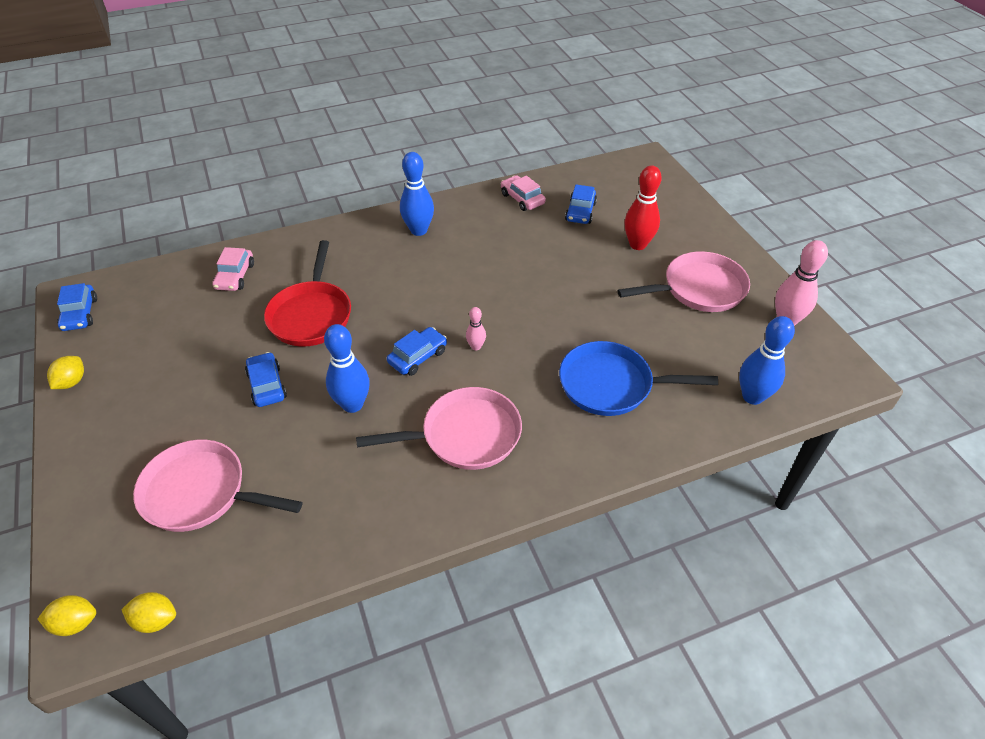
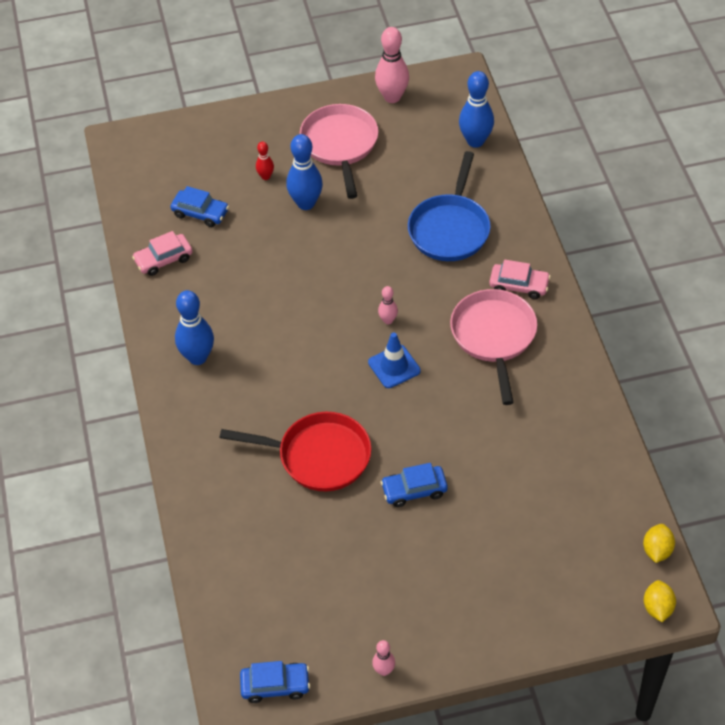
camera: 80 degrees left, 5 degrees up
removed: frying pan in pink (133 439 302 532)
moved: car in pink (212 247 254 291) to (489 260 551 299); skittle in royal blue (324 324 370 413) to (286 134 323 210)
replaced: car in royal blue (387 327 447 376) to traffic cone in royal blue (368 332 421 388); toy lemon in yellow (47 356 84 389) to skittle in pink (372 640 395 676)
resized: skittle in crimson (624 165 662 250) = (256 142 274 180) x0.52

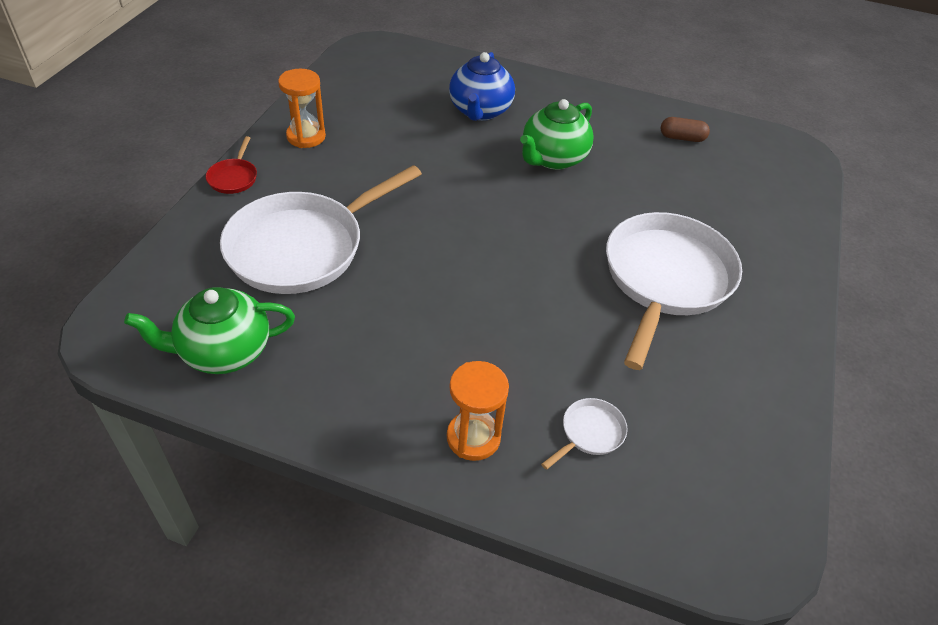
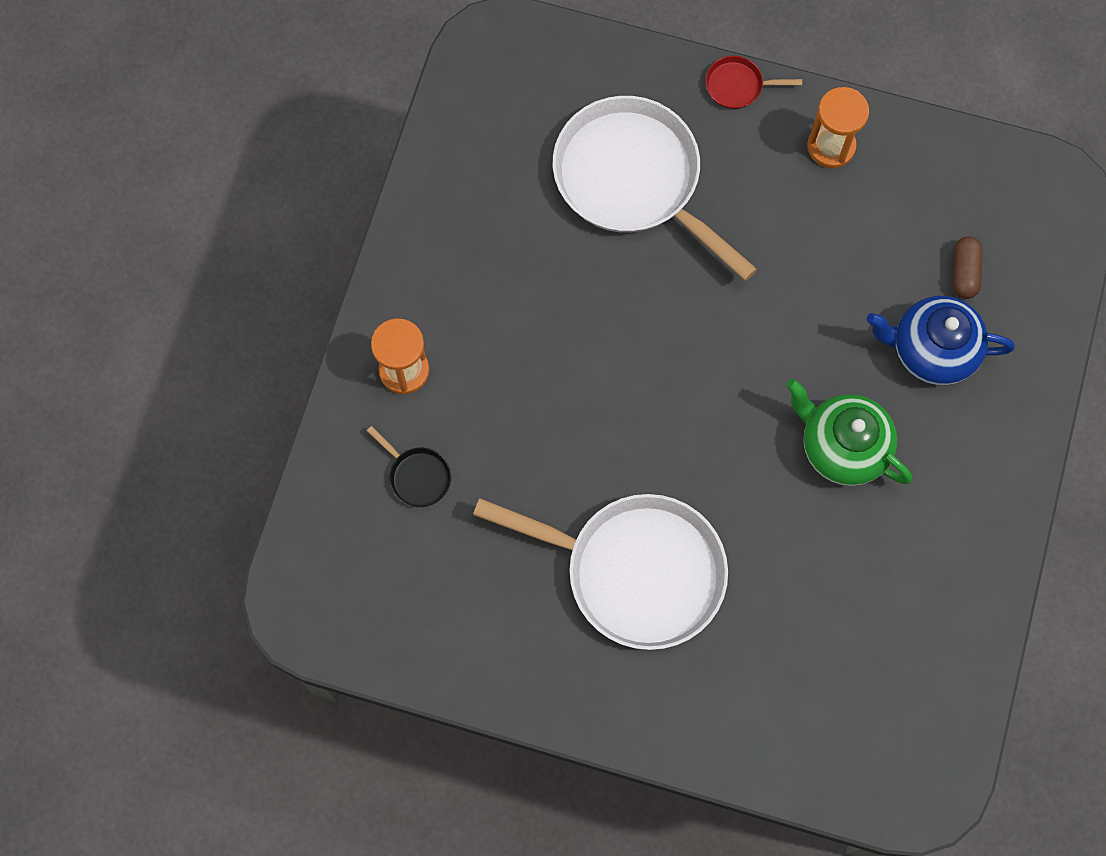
camera: 90 degrees right, 25 degrees up
removed: china teapot in green (124 287 295 374)
moved: pill shape in russet (661 117 710 142) to (952 236 983 299)
recoloured: frying pan in pure white (541 398 628 470) to frying pan in jet-black (367 426 451 507)

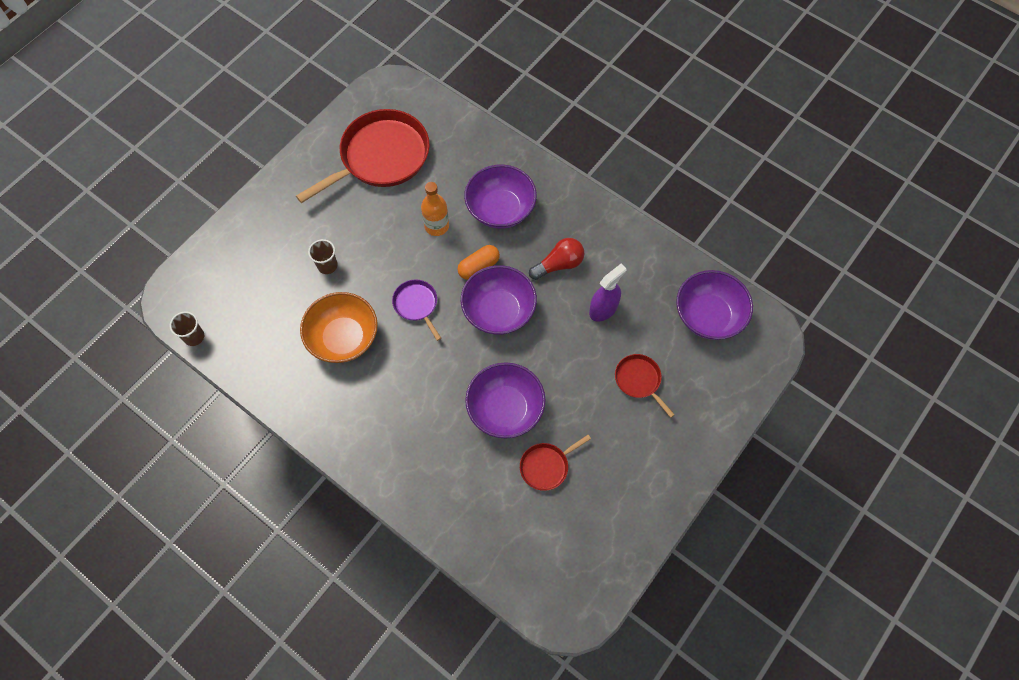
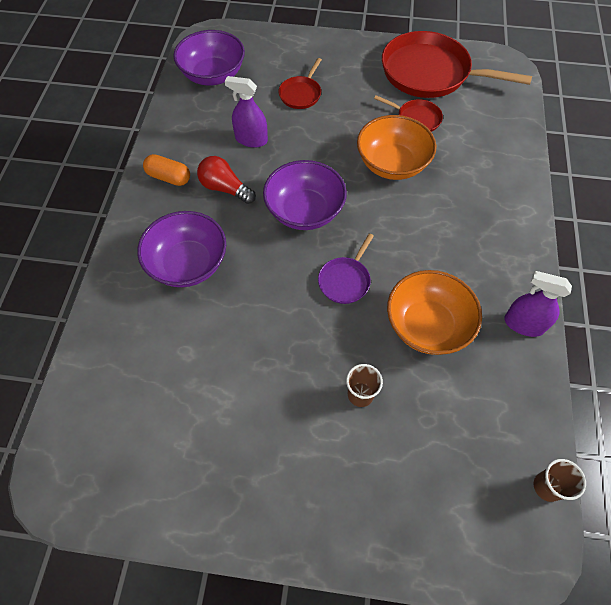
camera: 120 degrees left, 5 degrees down
removed: flask in orange-coloured (421 182 449 236)
added: spray bottle in royal purple (504 271 572 337)
moved: frying pan in crimson (296 109 430 203) to (382 31 532 98); pill shape in orange-coloured (458 245 500 280) to (143 154 190 186)
recoloured: bowl in royal purple (465 362 546 439) to bowl in orange-coloured (357 115 436 180)

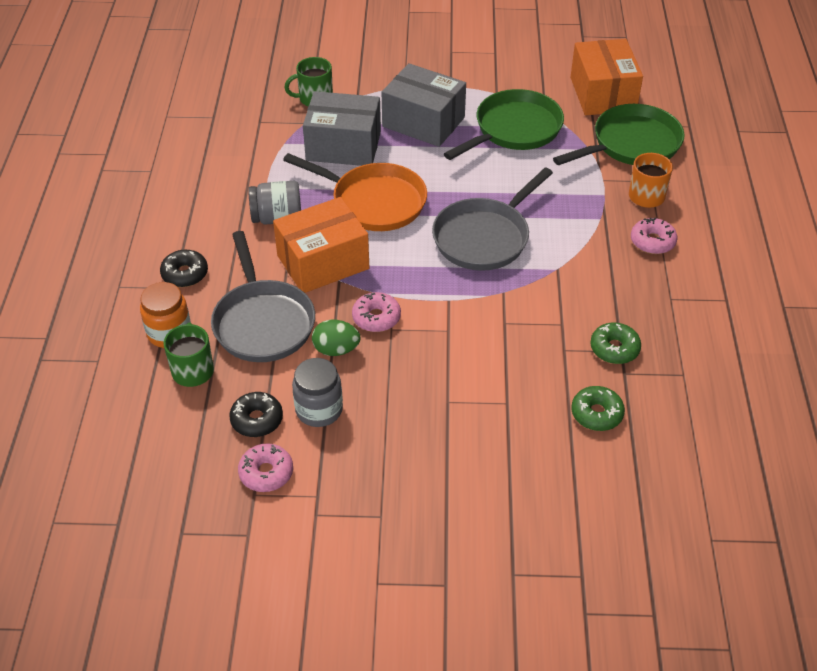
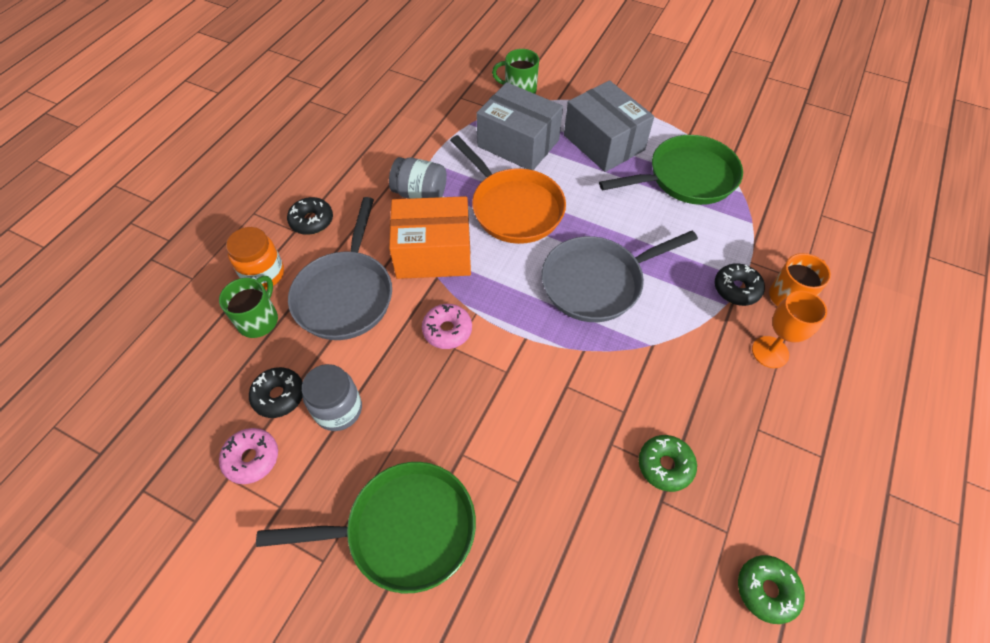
camera: 25 degrees right, 10 degrees up
removed: box in orange-coloured (571 39 643 115); egg shape in green (312 320 360 356)
added: glazed donut in jet-black (715 263 765 306)
moved: frying pan in green (553 104 685 165) to (256 462 476 594); glazed donut in green (571 386 625 431) to (738 555 805 624)
replaced: glazed donut in pink (631 217 677 254) to chalice in orange-coloured (752 291 827 368)

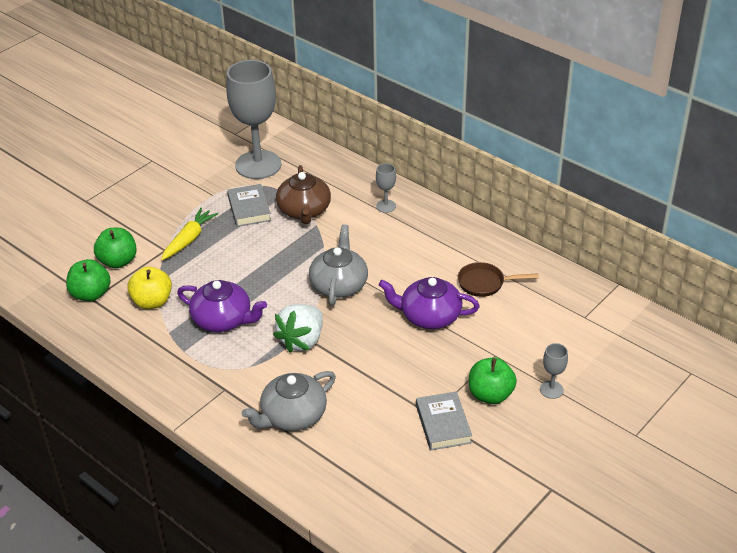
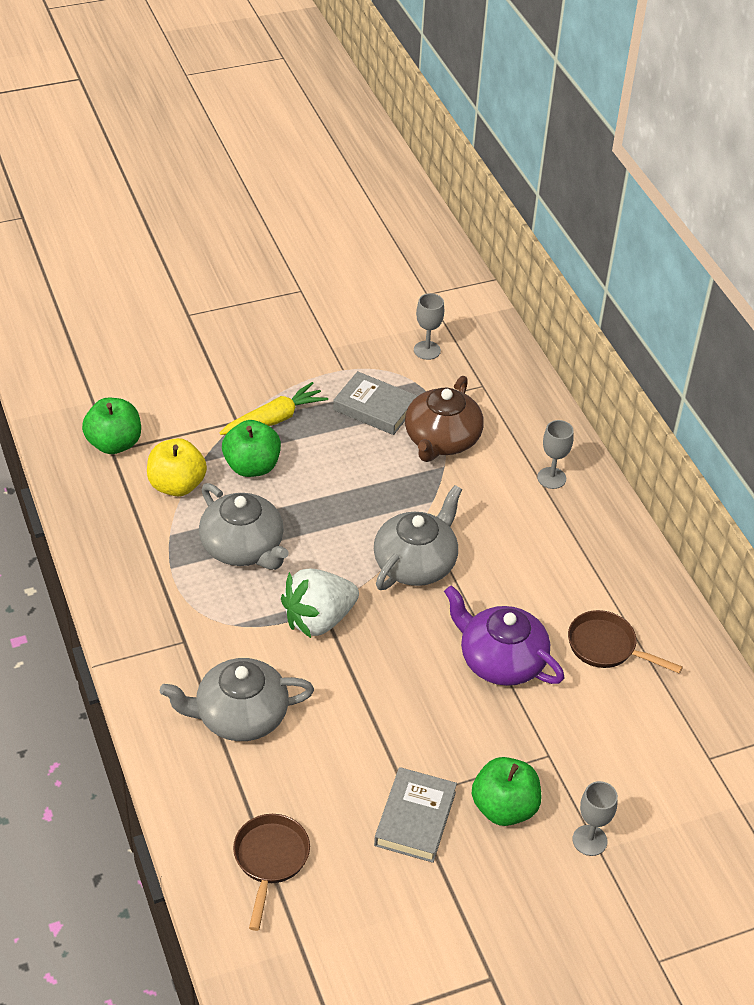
camera: 25 degrees right, 5 degrees up
added: frying pan in russet (233 814 310 931)
moved: apple fruit in green (94 228 137 268) to (222 420 281 477)
recoloured: china teapot in royal purple (177 280 267 332) to china teapot in grey (199 483 289 570)
turned: hardback in grey (227 184 271 227) = (333 371 417 435) 75 degrees counterclockwise
resized: chalice in grey (226 60 282 179) = (414 293 444 360) x0.41

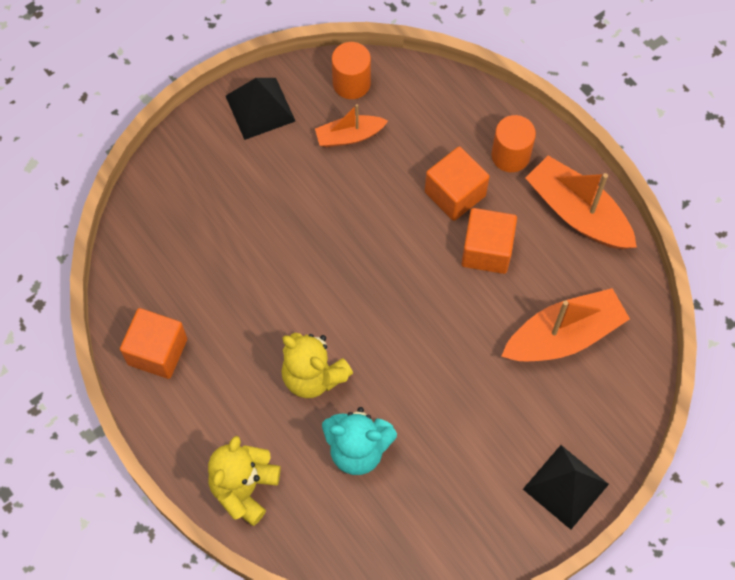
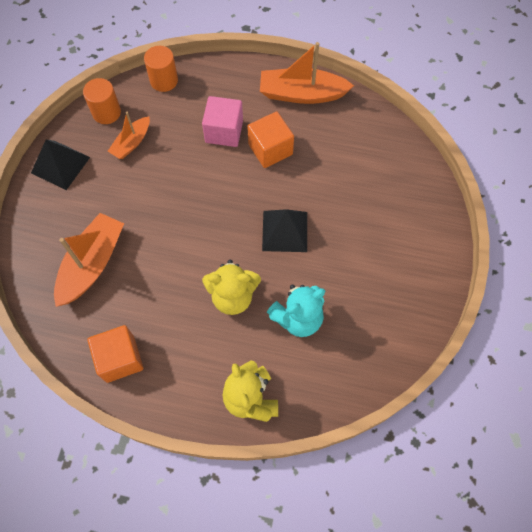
camera: 40 degrees left, 0 degrees up
moved: cylinder shape in orange-coloured (491 115 536 172) to (144 46 178 92); sailboat in orange-coloured (501 288 630 361) to (54 213 124 307); solid pyramid in jet-black (523 445 609 529) to (262 209 307 252)
recoloured: cube in orange-coloured (425 146 490 221) to cube in pink (202 96 243 147)

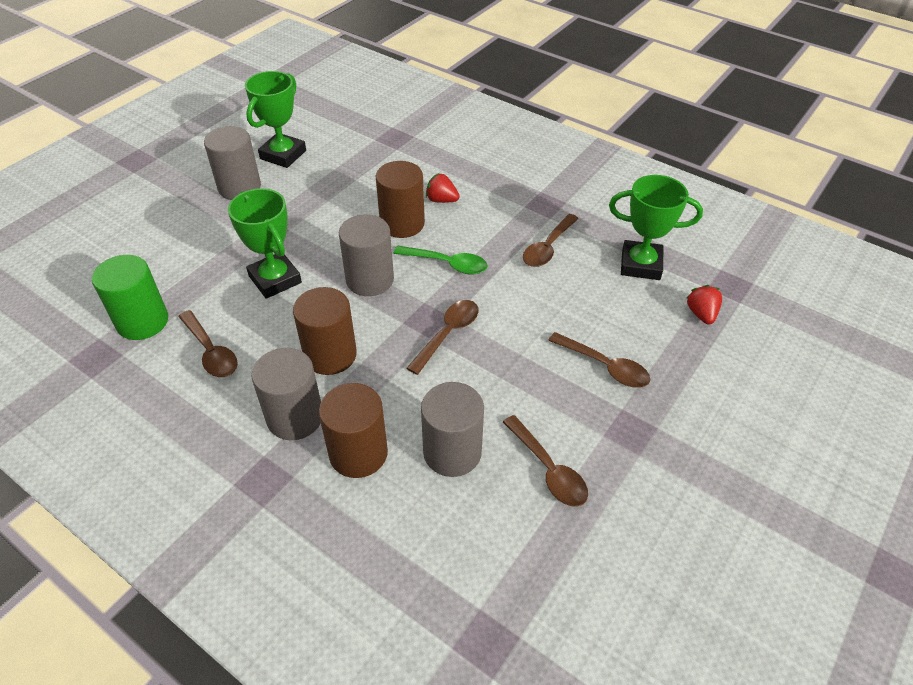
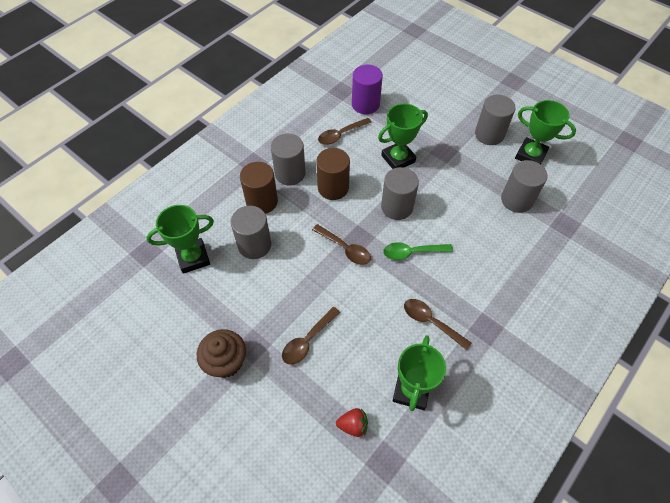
camera: 95 degrees right, 10 degrees up
removed: cylinder shape in russet (376 161 425 238); strawberry in crimson (426 173 460 203); teaspoon in russet (503 415 588 507)
added: cylinder shape in grey (501 160 547 213); trophy in green (146 205 214 274); muffin in russet (197 329 246 378)
recoloured: cylinder shape in green (92 255 168 340) to cylinder shape in royal purple (352 65 383 114)
turned: teaspoon in green (393 246 488 274) = (383 242 453 260) 60 degrees clockwise

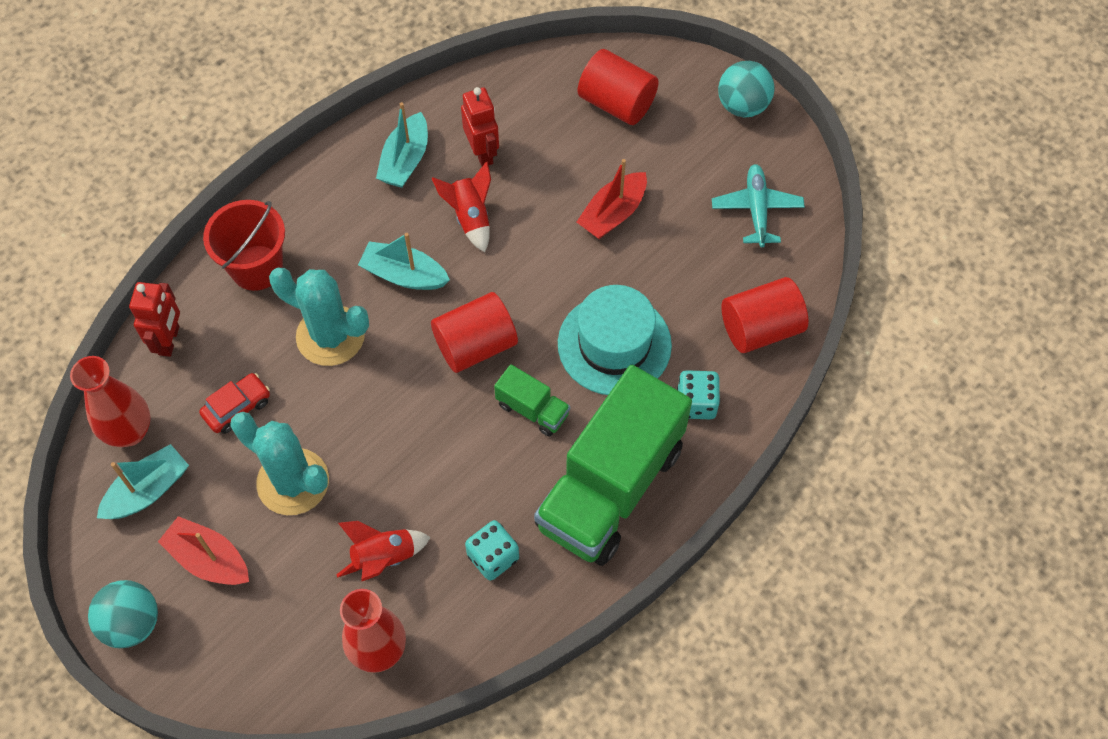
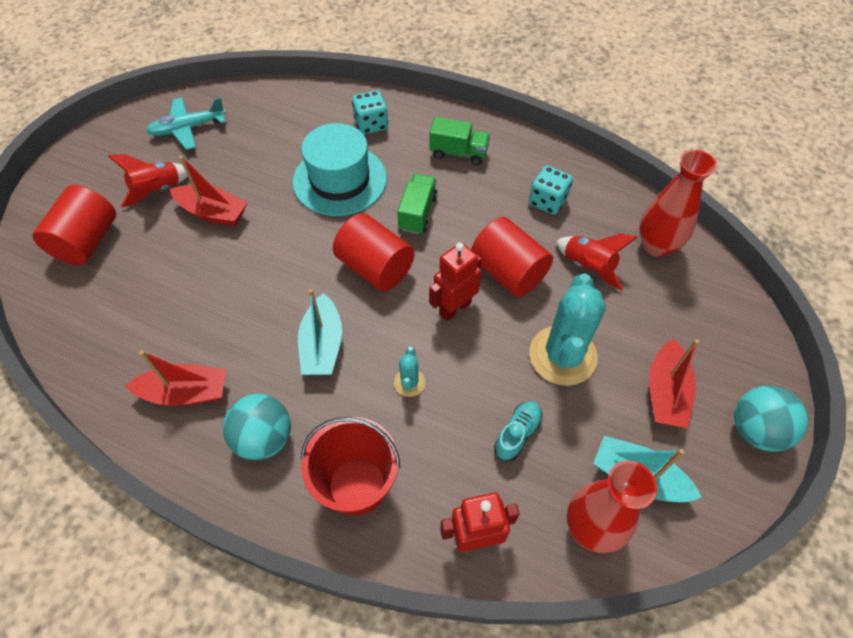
camera: 110 degrees left, 5 degrees down
moved: play ball in aqua (718 61 775 117) to (223 394 291 460); robot figure in crimson (461 87 499 166) to (429 242 482 321); toy rocket in crimson (432 161 491 252) to (108 154 188 207); cylinder shape in crimson (721 277 809 353) to (471 217 553 297)
replaced: car in crimson (199 373 270 434) to shoe in aqua (494 401 542 461)
recoloured: sailboat in aqua (376 102 428 188) to sailboat in crimson (125 350 226 406)
resized: prickly plant in aqua (269 268 369 366) = (394 347 425 397) x0.45; lorry in green (534 365 692 566) = (429 117 490 165) x0.42

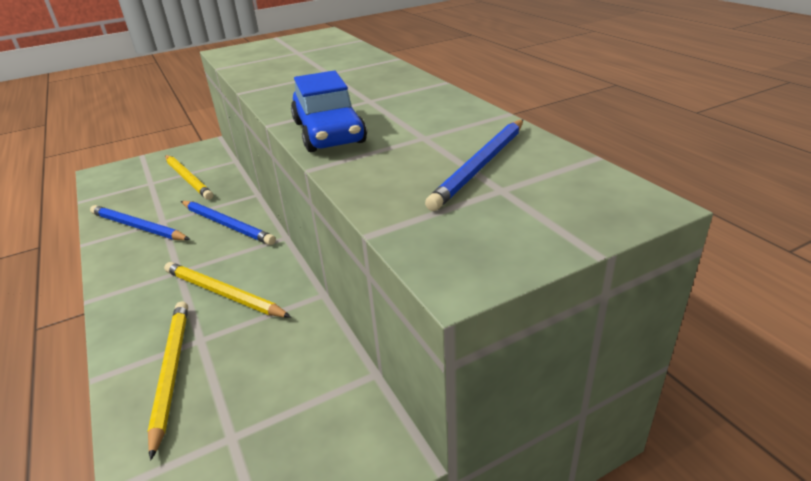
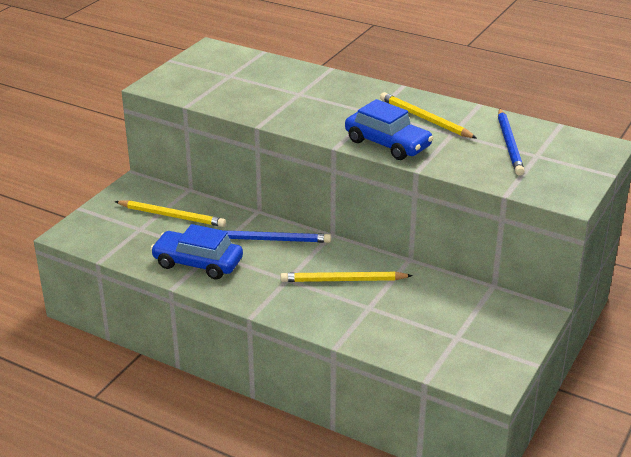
camera: 35 degrees left, 0 degrees up
moved: wooden pencil in yellow (147 302 188 460) to (380 92 477 138)
replaced: wooden pencil in royal blue (90 205 190 240) to car in royal blue (150 224 243 279)

